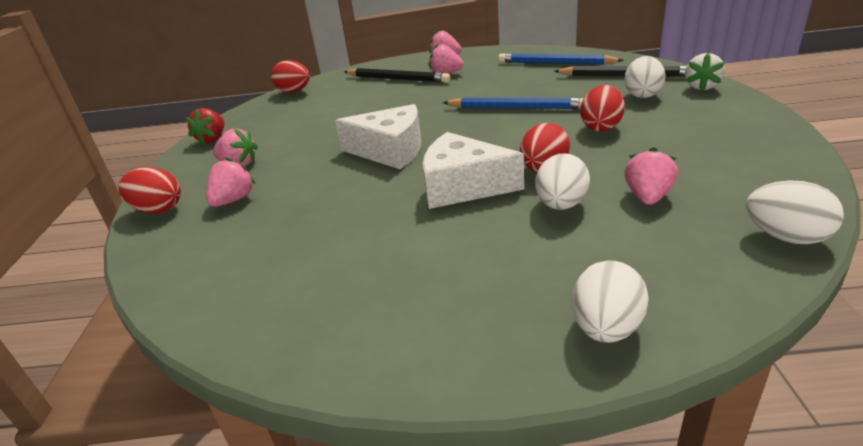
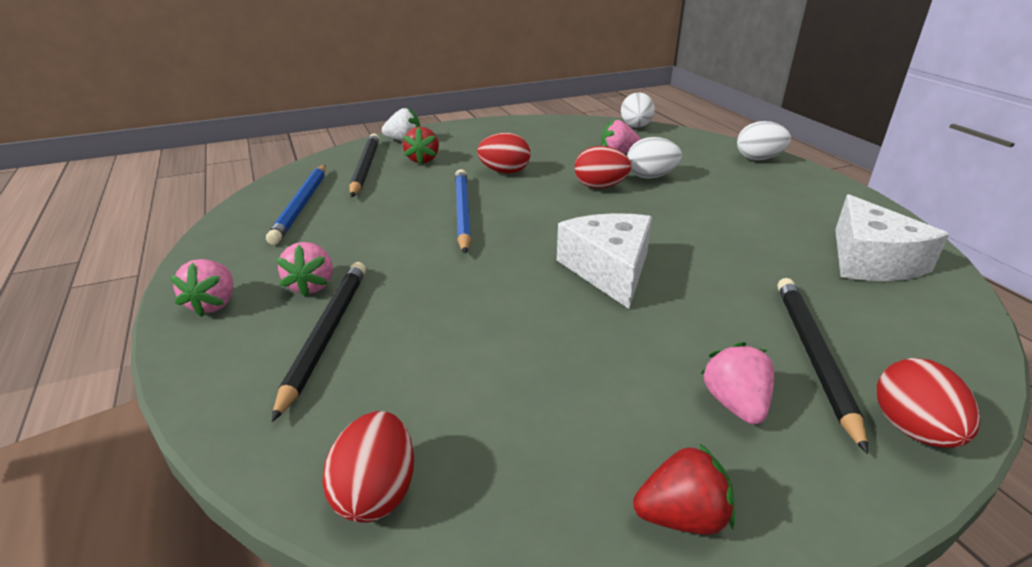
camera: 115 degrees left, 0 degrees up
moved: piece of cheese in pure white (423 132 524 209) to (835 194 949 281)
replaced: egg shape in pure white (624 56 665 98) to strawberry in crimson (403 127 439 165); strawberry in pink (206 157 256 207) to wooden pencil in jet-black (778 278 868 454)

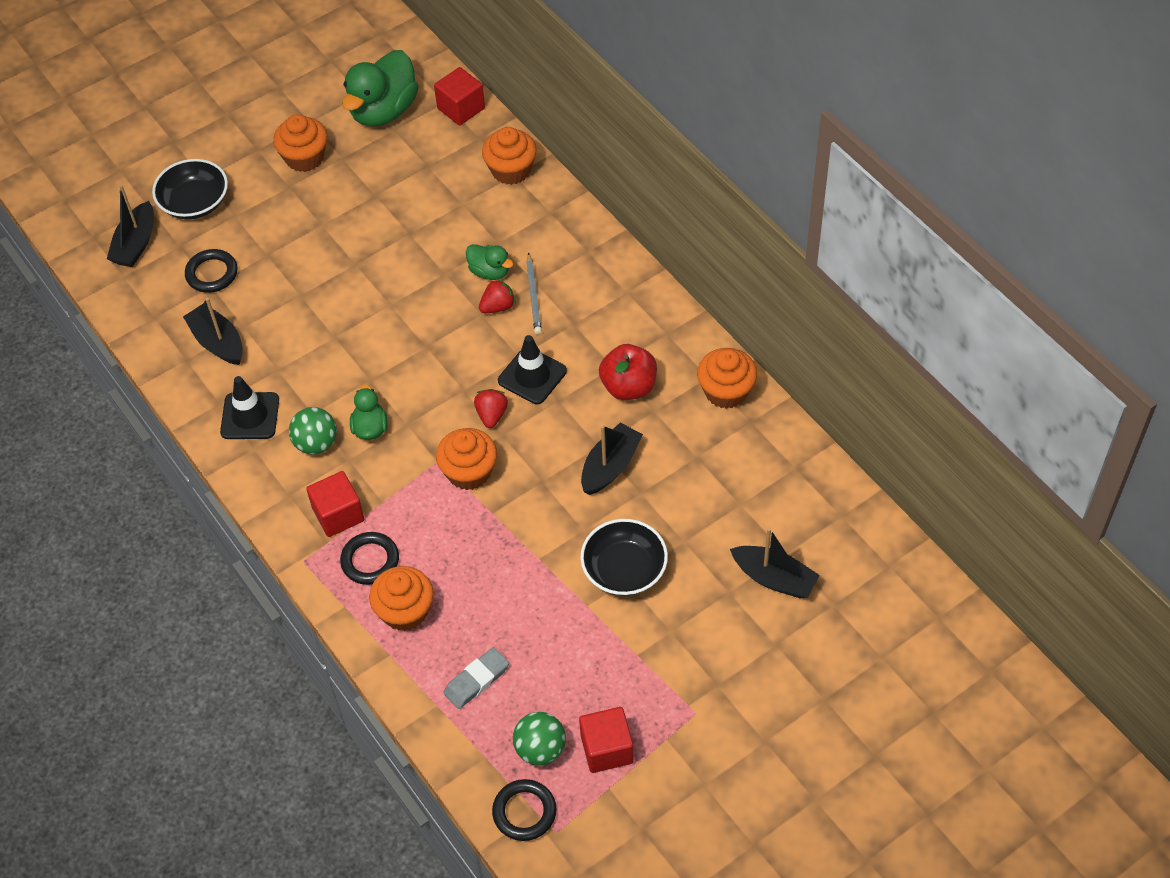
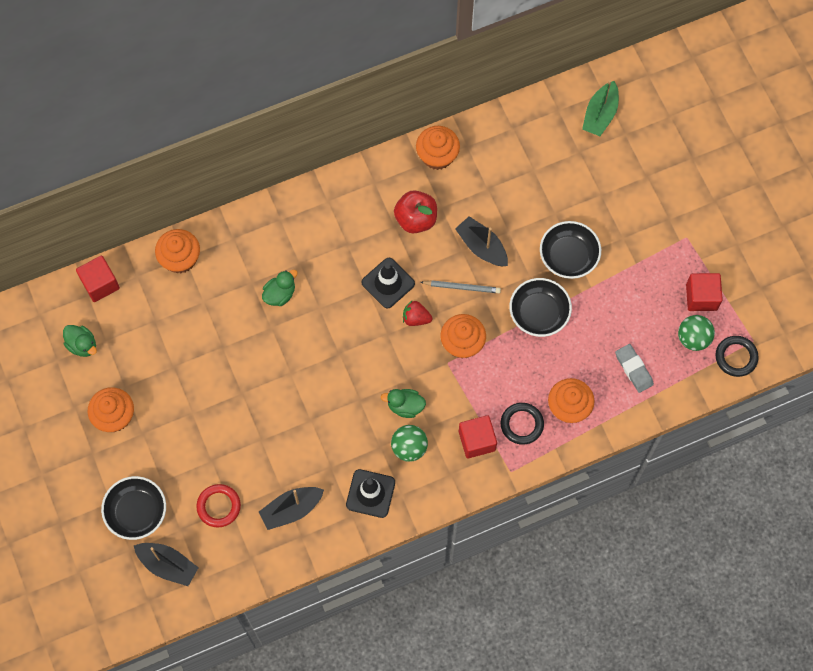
camera: 80 degrees left, 15 degrees up
removed: strawberry in crimson (479 278 516 313); sailboat in jet-black (730 528 820 599)
added: sailboat in green (582 80 619 136); bowl in jet-black (509 278 572 337)
moved: wooden pencil in grey (526 252 542 334) to (420 280 501 293)
recoloured: hoop in jet-black (185 249 238 293) to hoop in crimson (196 484 241 528)
resized: toy duck in green (342 50 419 127) = (63 325 97 357) x0.52

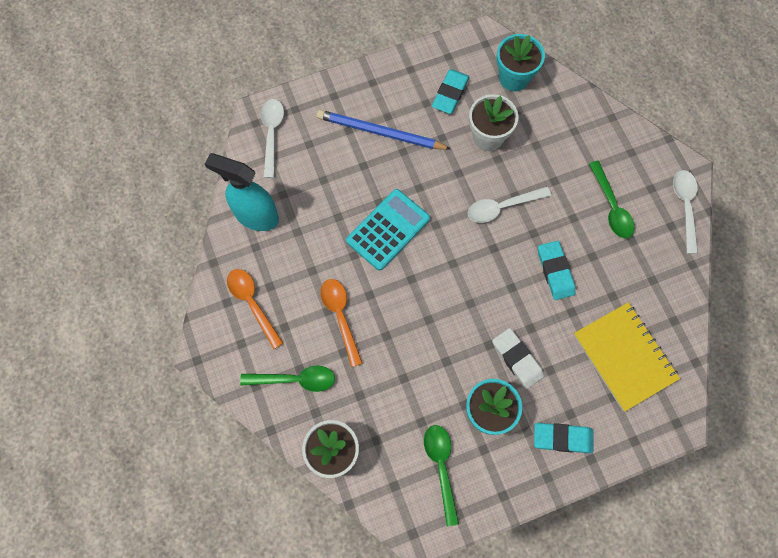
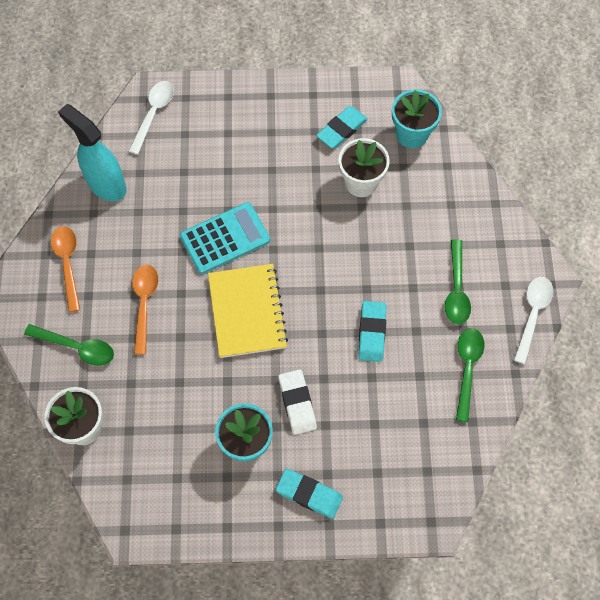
camera: 20 degrees right, 5 degrees down
removed: wooden pencil in royal blue (317 110 451 150); teaspoon in pure white (468 186 551 223)
moved: notebook in yellow (574 302 680 411) to (208 264 288 358); teaspoon in green (424 425 459 526) to (456 328 484 422)

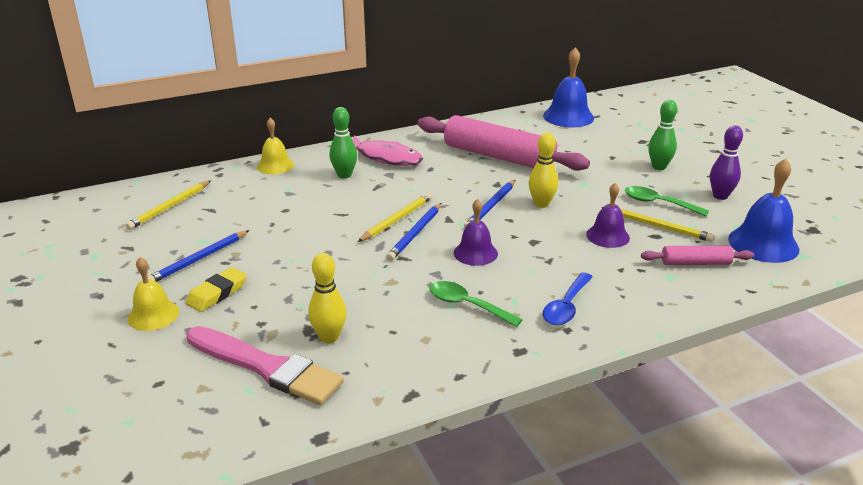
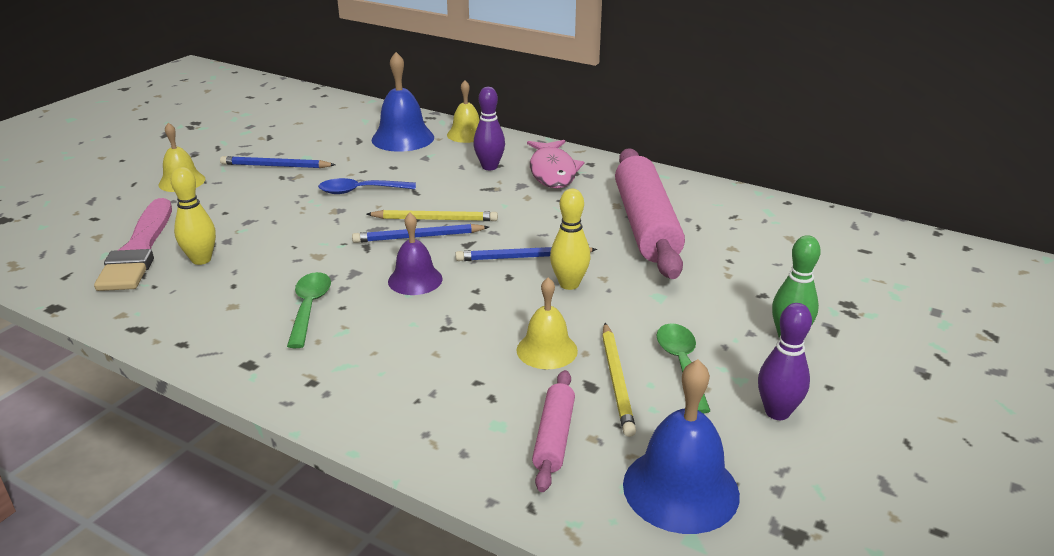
camera: 55 degrees right, 0 degrees up
removed: wooden pencil in yellow (125 180 211 230); gum eraser in yellow (186 267 247 312)
moved: school bell in royal blue (543 47 594 127) to (372 52 434 152); teaspoon in royal blue (543 272 593 325) to (318 178 416 194)
recoloured: skittle in green (330 107 357 179) to skittle in royal purple (473 87 505 170); school bell in royal purple (586 183 630 248) to school bell in yellow (517 277 578 369)
turned: dough roller in pink (641 246 754 265) = (532 370 575 492) 45 degrees clockwise

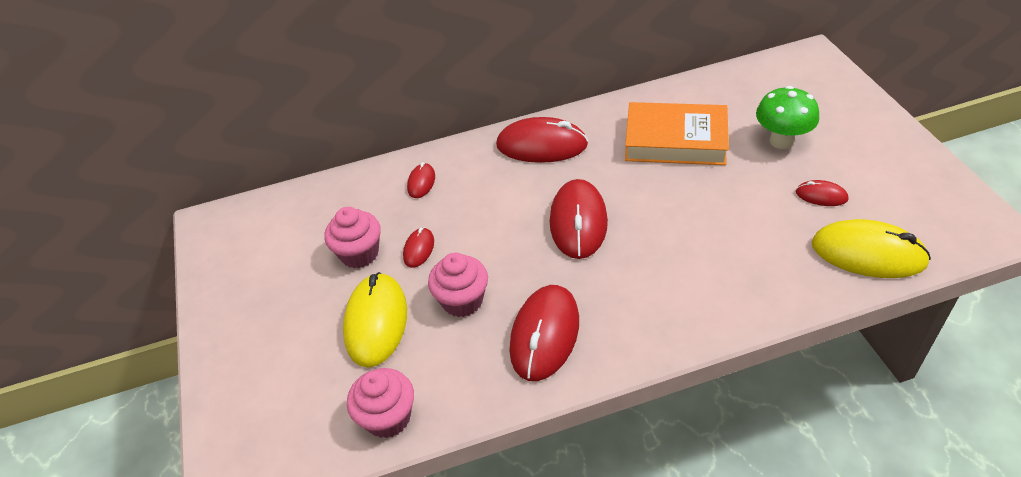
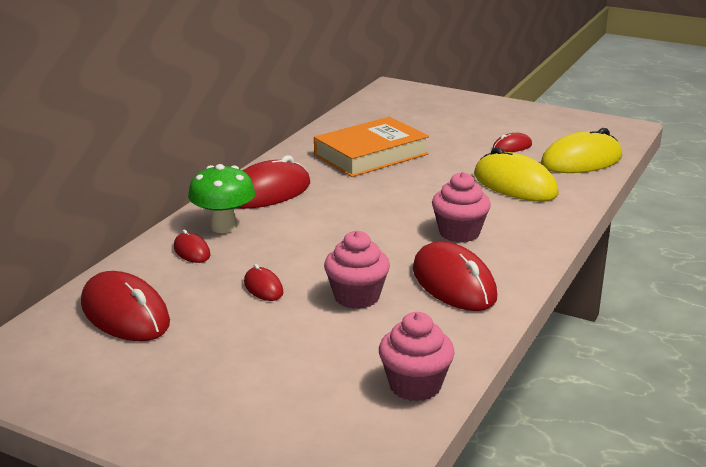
camera: 50 degrees left, 20 degrees down
moved: mushroom in green (756 86 819 149) to (188 164 255 233); computer mouse in crimson (550 179 608 259) to (81 271 170 341); muffin in pink (324 207 381 268) to (432 172 491 243); computer mouse in yellow (343 272 407 368) to (474 147 558 201)

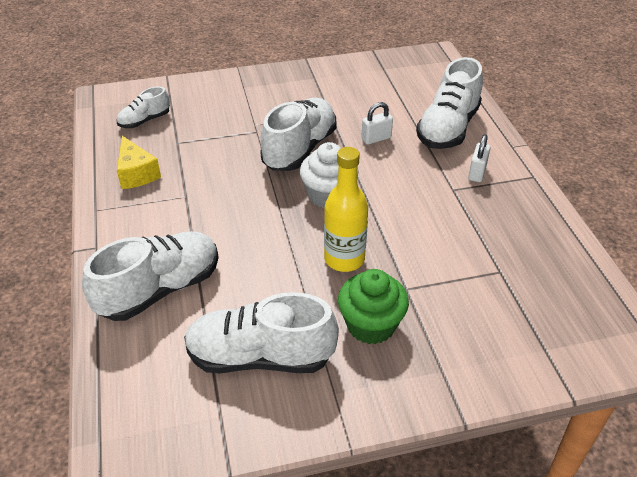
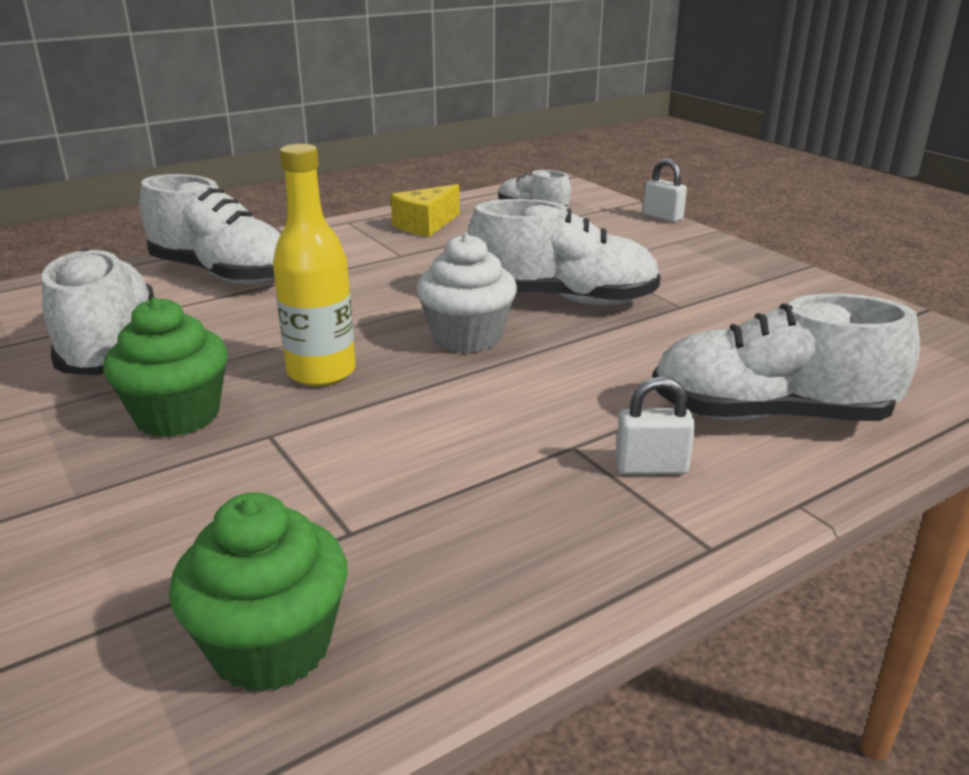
camera: 70 degrees right, 15 degrees down
added: muffin in green (169 492 348 692)
moved: padlock in pure white (361 102 393 145) to (643 159 687 222)

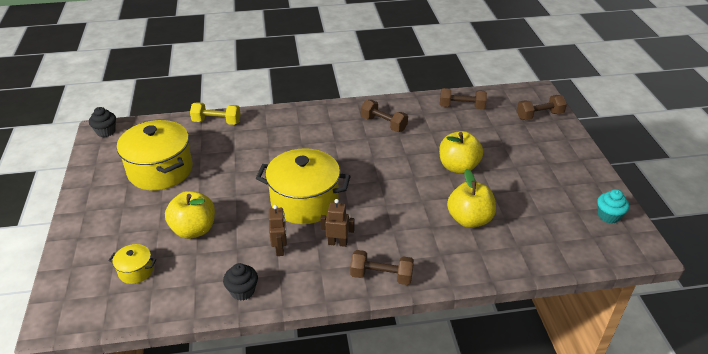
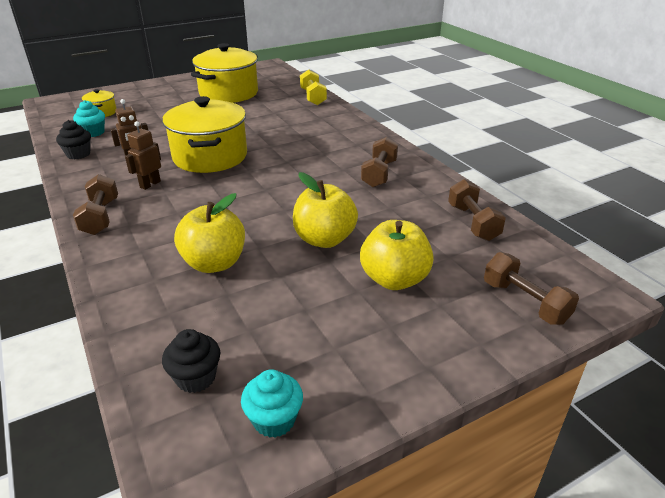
camera: 70 degrees right, 5 degrees down
added: muffin in aqua (73 100 105 137)
moved: muffin in jet-black (89 107 116 137) to (162 329 220 393); apple fruit in yellow (165 191 215 239) to (360 220 434 290)
turned: robot figure in russet (320 199 354 247) = (125 121 161 190) 135 degrees counterclockwise

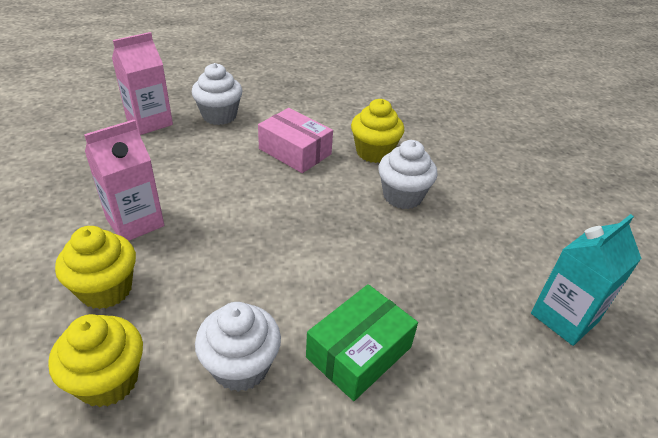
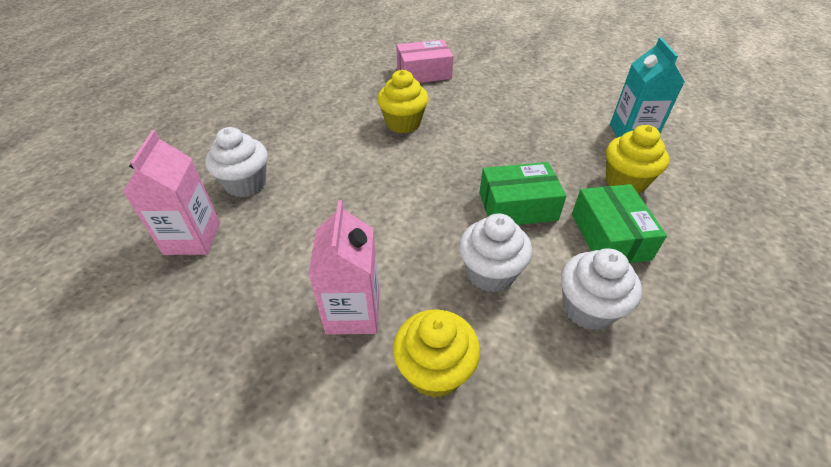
camera: 50 degrees left, 5 degrees up
added: box in green (479 162 567 225)
moved: box in pink (258 108 333 173) to (396 40 453 83); muffin in pure white (378 140 438 209) to (459 214 532 292); muffin in yellow (48 314 143 407) to (606 125 669 194)

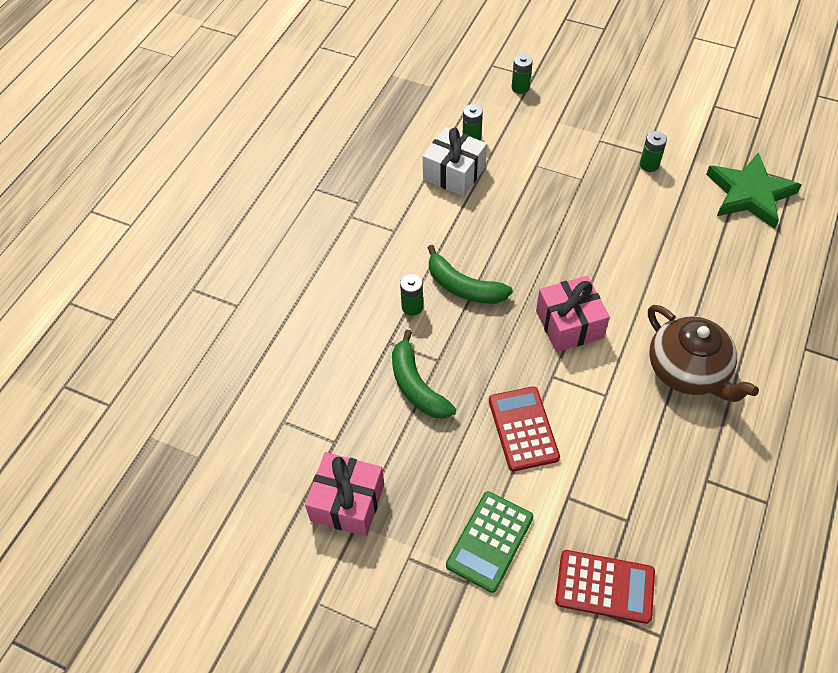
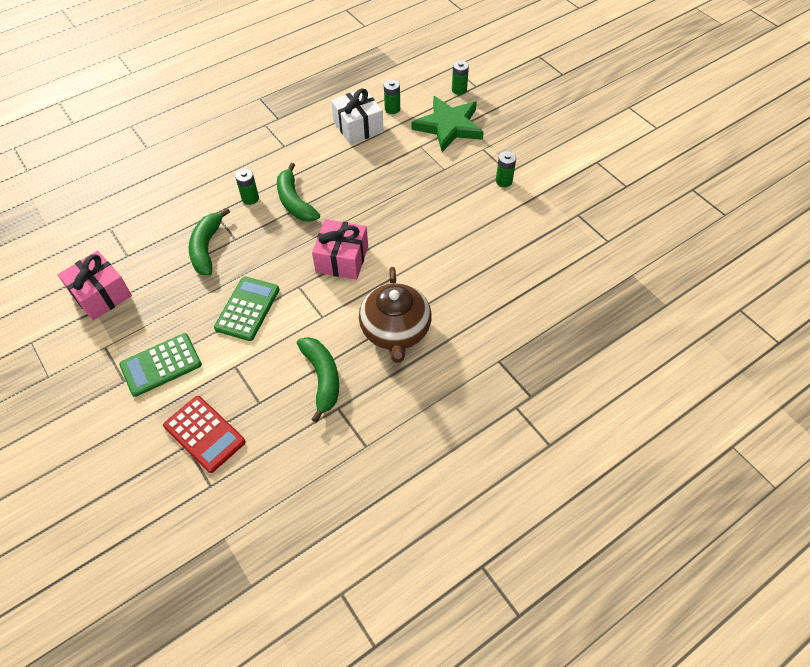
camera: 30 degrees right, 0 degrees up
added: toy banana in green (297 337 339 423)
moved: five-pointed star in green (706 152 801 229) to (412 96 484 152)
recoloured: calculator in crimson (489 386 560 471) to calculator in green (214 276 279 341)

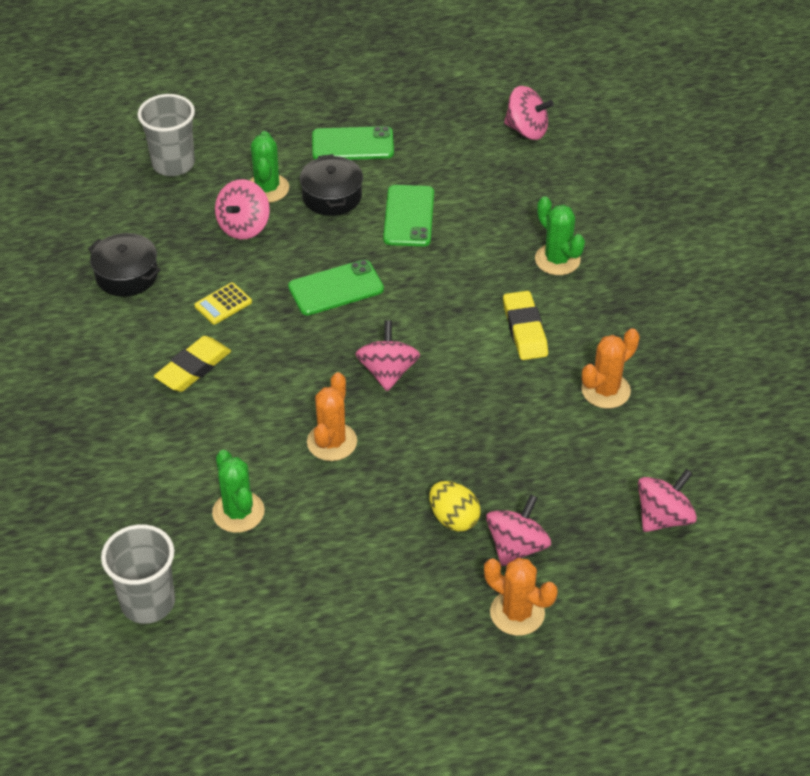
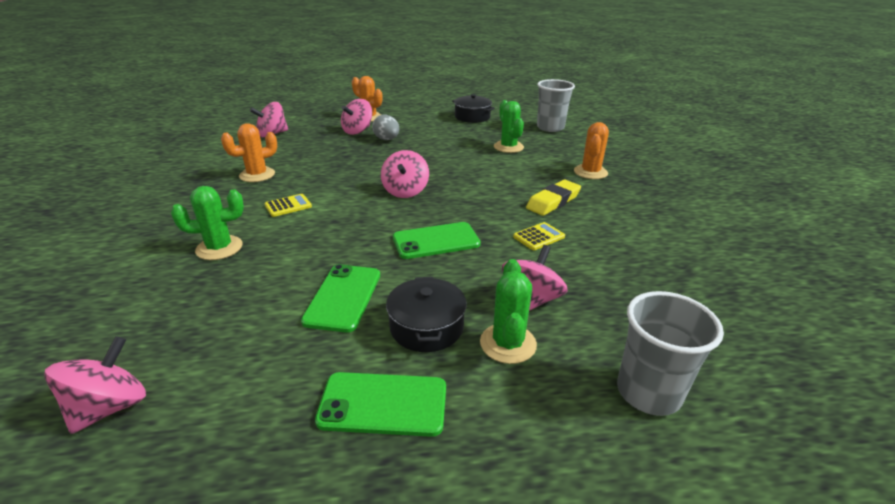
camera: 175 degrees left, 15 degrees down
moved: stockpot in jet-black (88 233 160 297) to (452 94 495 123); prickly plant in orange-coloured (307 372 357 461) to (574 122 609 179)
replaced: gum eraser in yellow (503 291 548 360) to calculator in yellow (265 194 312 217)
recoloured: egg shape in yellow (429 481 481 532) to egg shape in grey (372 114 399 140)
turned: toy top in pink (504 86 554 140) = (44 336 146 434) 90 degrees clockwise; prickly plant in green (535 196 585 275) = (171 186 244 260) 75 degrees counterclockwise

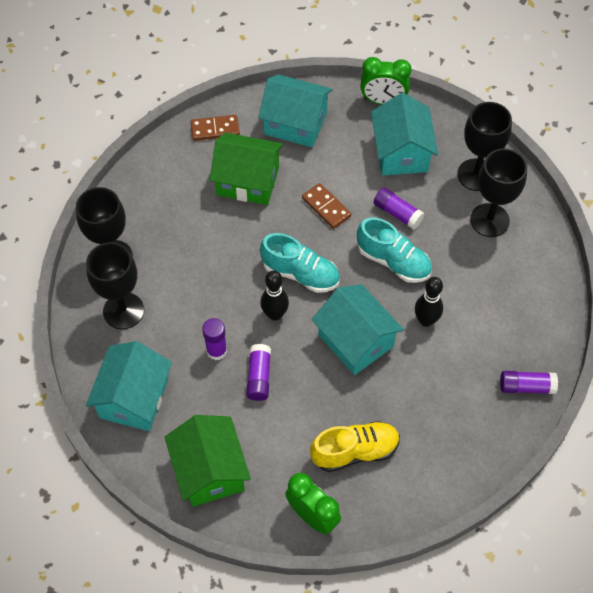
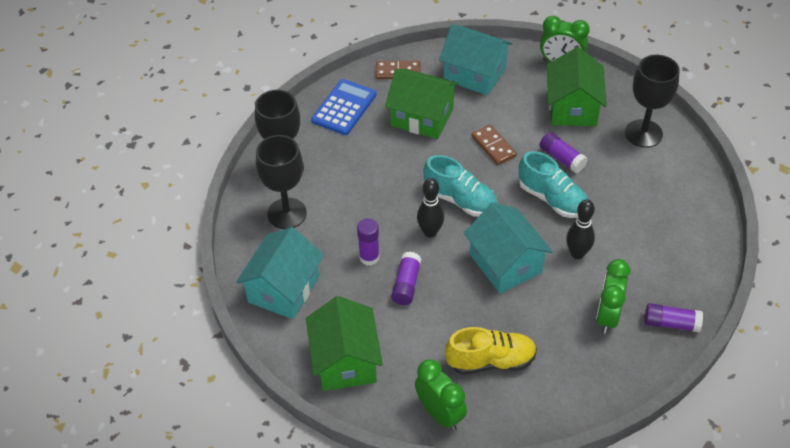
camera: 10 degrees right, 10 degrees down
removed: chalice in jet-black (470 149 527 237)
added: calculator in royal blue (311 79 377 135); clock in green (596 259 630 334)
recoloured: house in aqua (371 93 438 176) to house in green (547 47 607 127)

